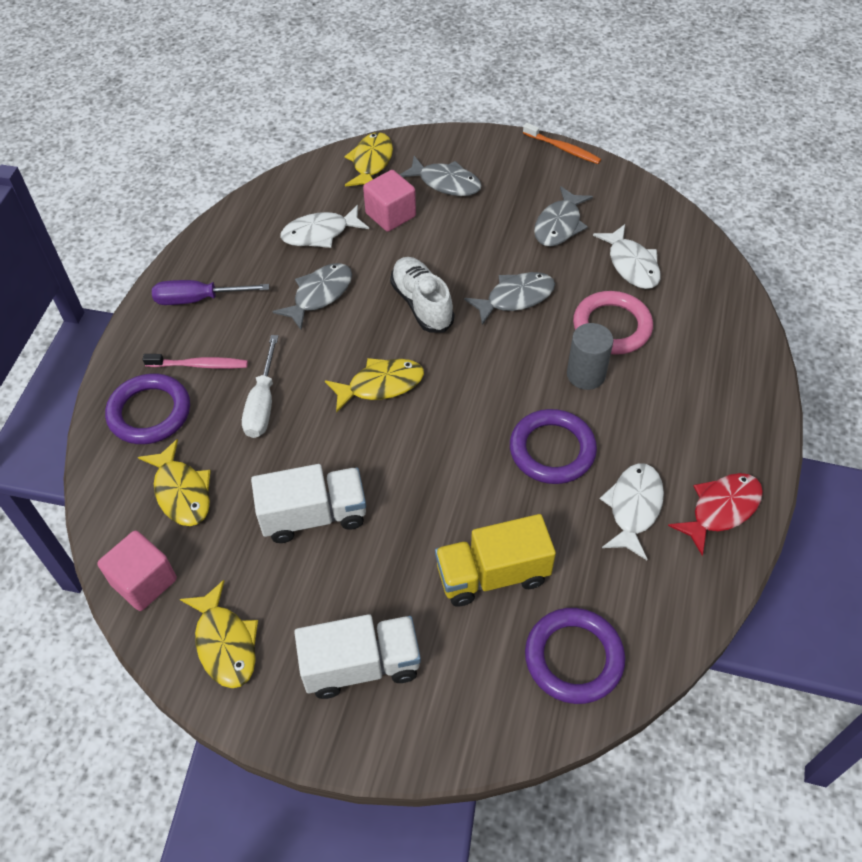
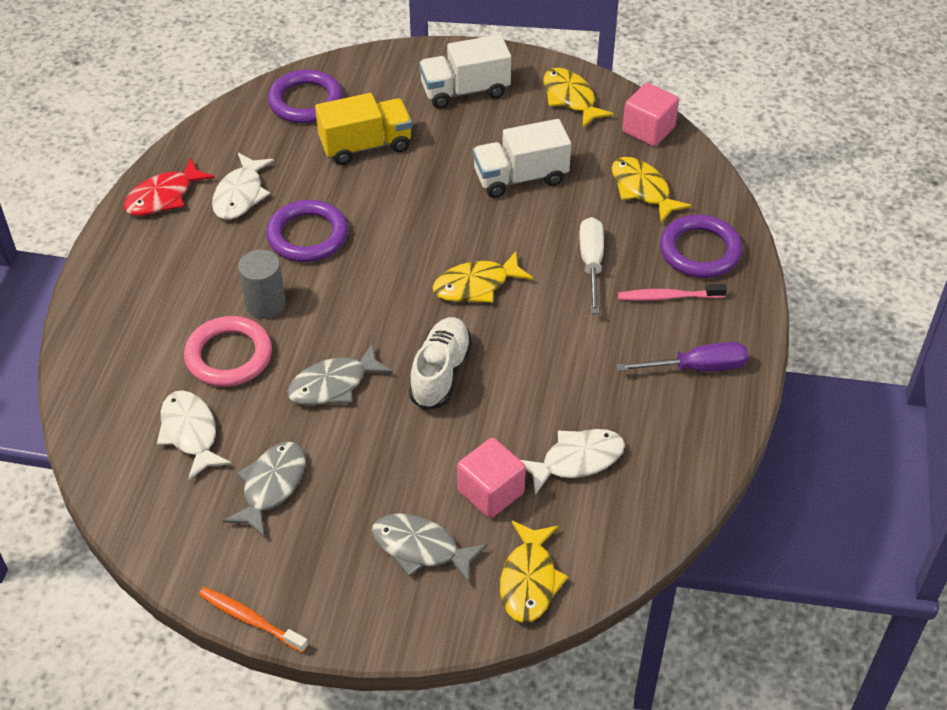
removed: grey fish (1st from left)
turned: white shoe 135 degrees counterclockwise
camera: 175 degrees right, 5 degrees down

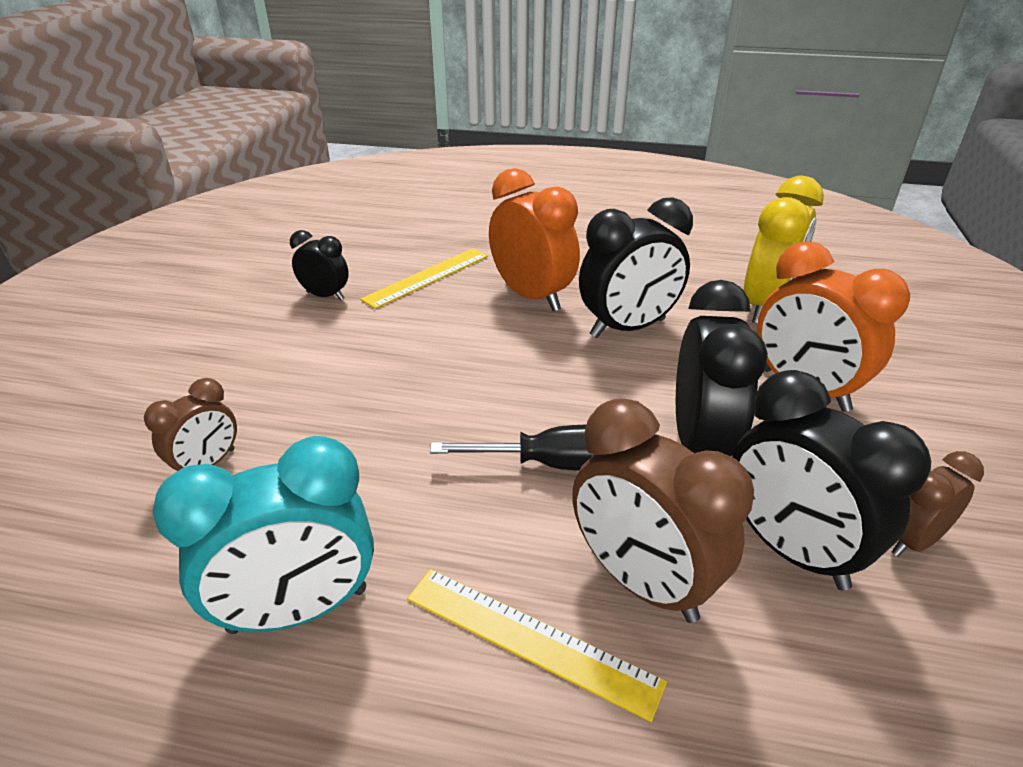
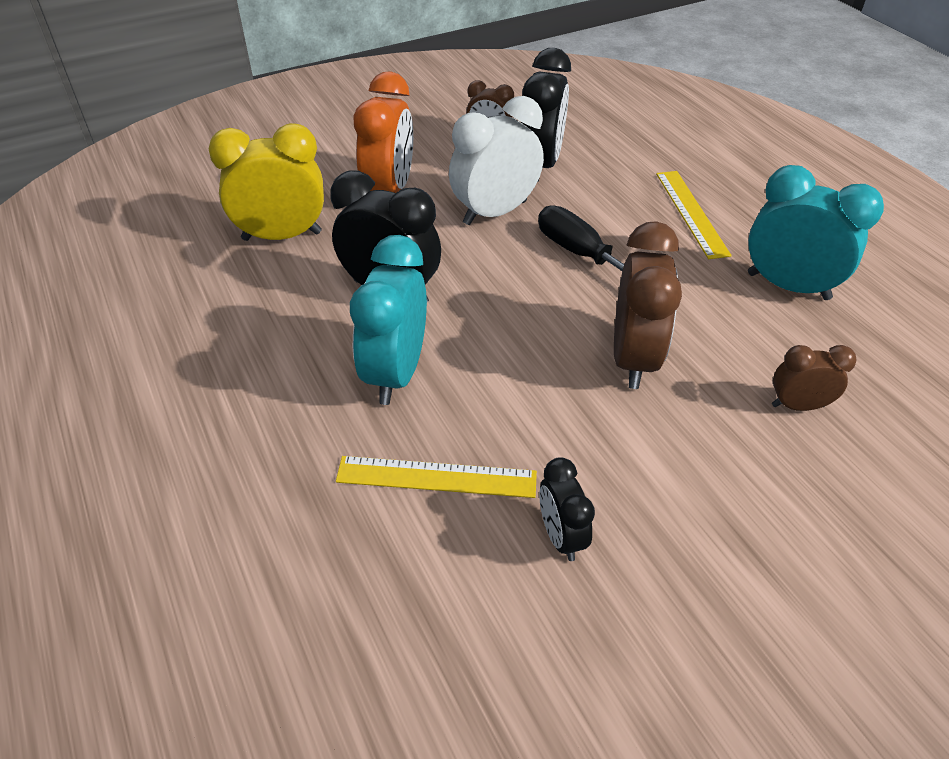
moved: brown clock (2nd from left)
recoloured: orange clock (1st from left) to turquoise clock (1st from left); black clock (3rd from left) to white clock
camera: 130 degrees left, 10 degrees up

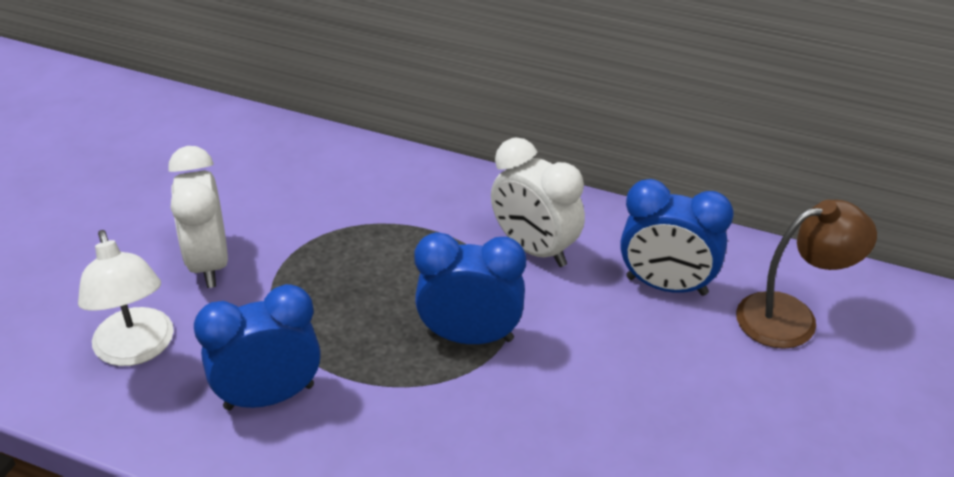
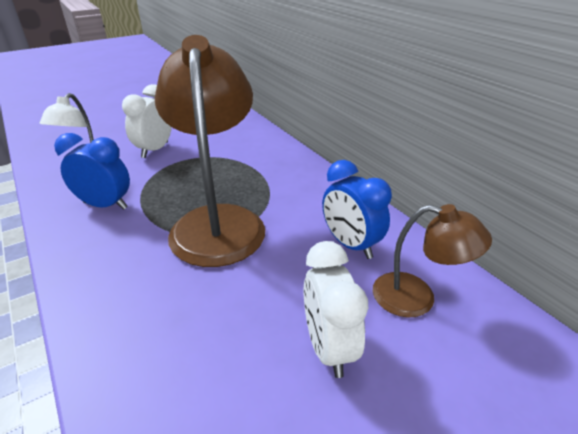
moved: white clock (2nd from left)
replaced: blue clock (2nd from left) to brown lamp (1st from left)
camera: 35 degrees right, 5 degrees down

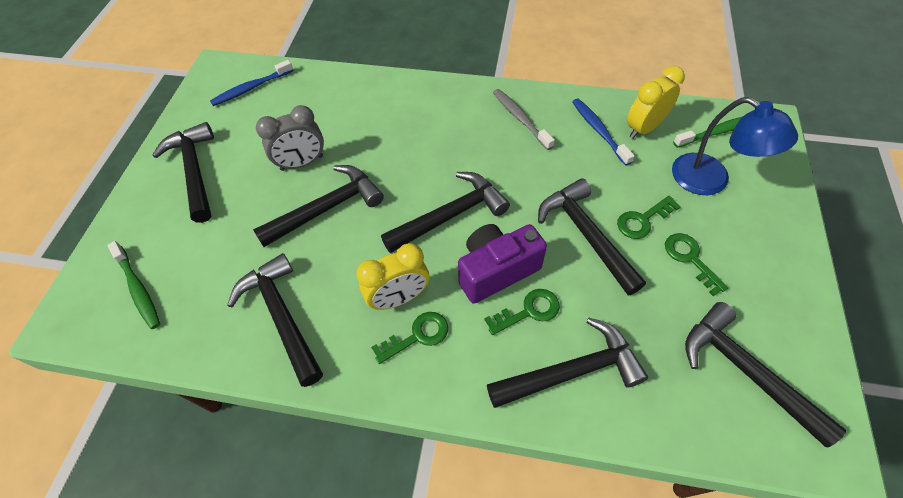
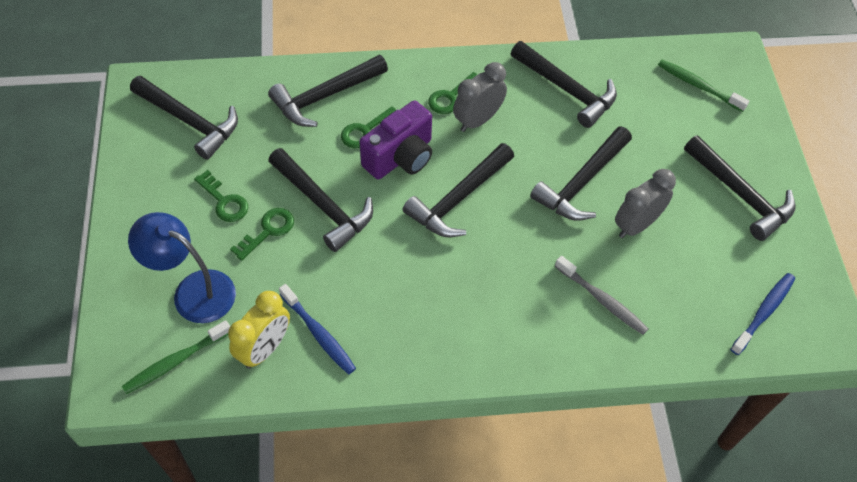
moved: grey toothbrush
recoloured: yellow clock (1st from left) to grey clock (1st from left)
camera: 160 degrees right, 0 degrees up

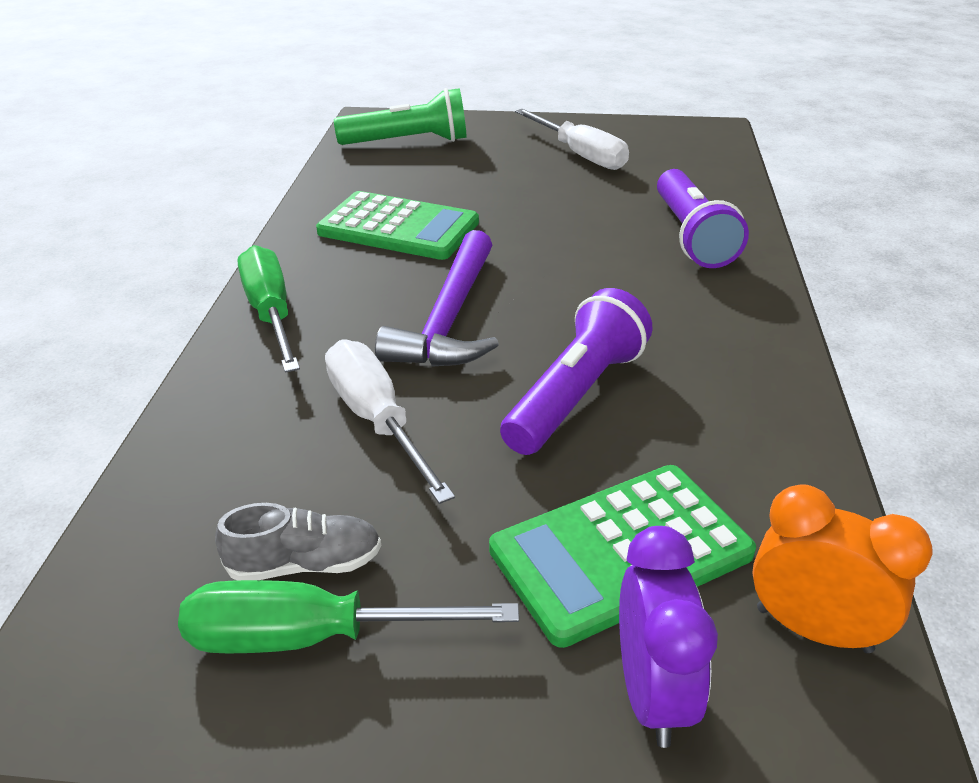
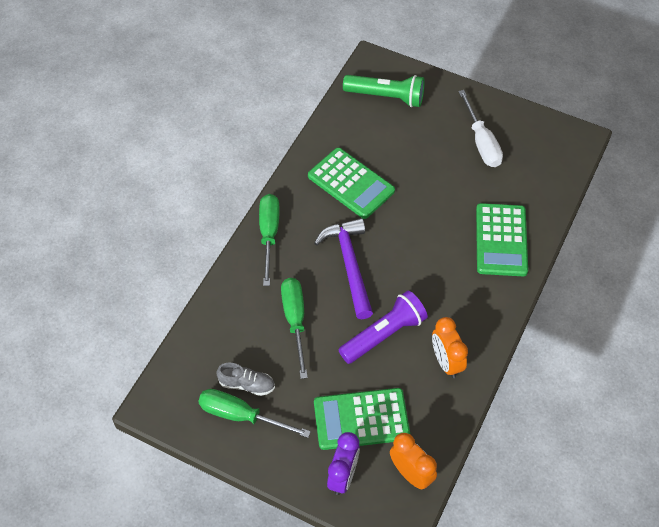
added: orange clock (2nd from left)
replaced: purple flashlight (2nd from left) to green calculator (3rd from left)
recoloured: white screwdriver (1st from left) to green screwdriver (3rd from left)
turned: purple hammer 135 degrees clockwise
camera: 20 degrees right, 20 degrees up

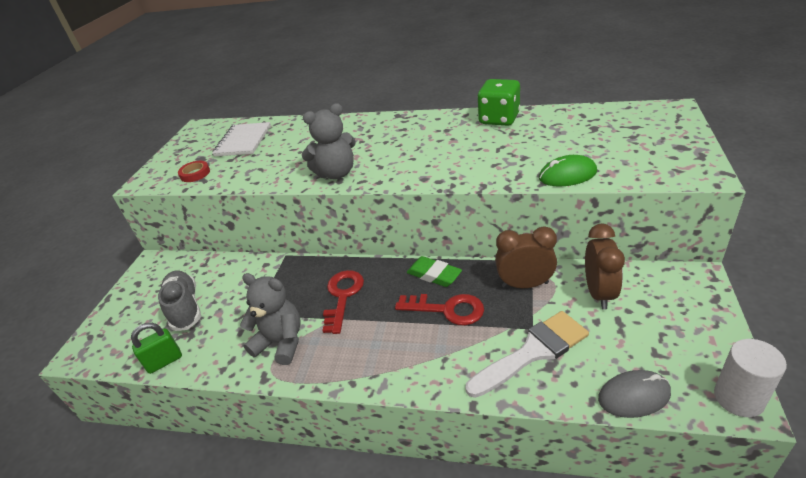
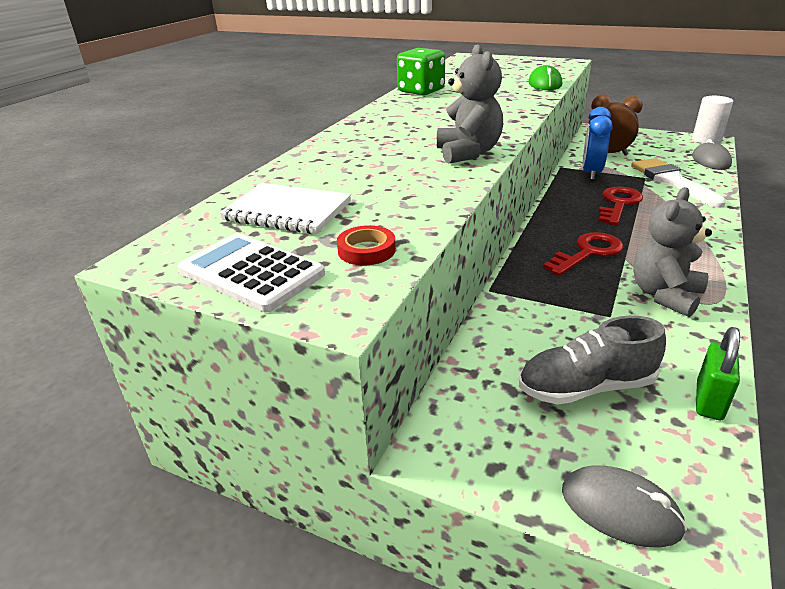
removed: green eraser
added: white calculator; grey mouse (1st from left)
recoloured: brown clock (1st from left) to blue clock
turned: green padlock 45 degrees clockwise; red key (1st from left) 120 degrees clockwise
camera: 80 degrees left, 5 degrees down

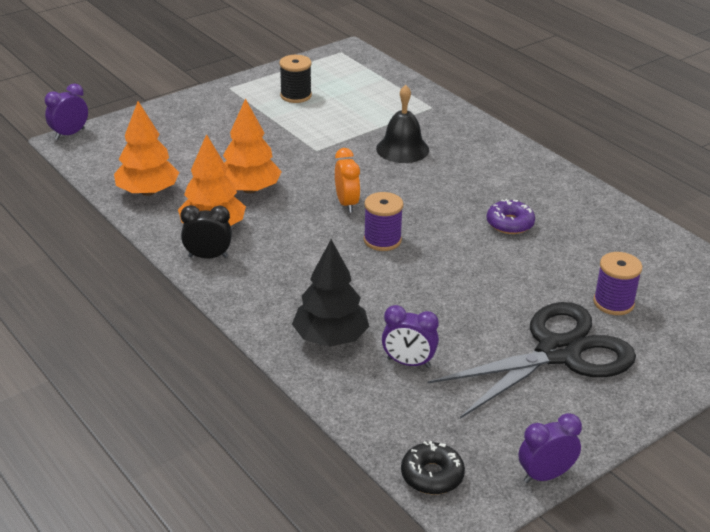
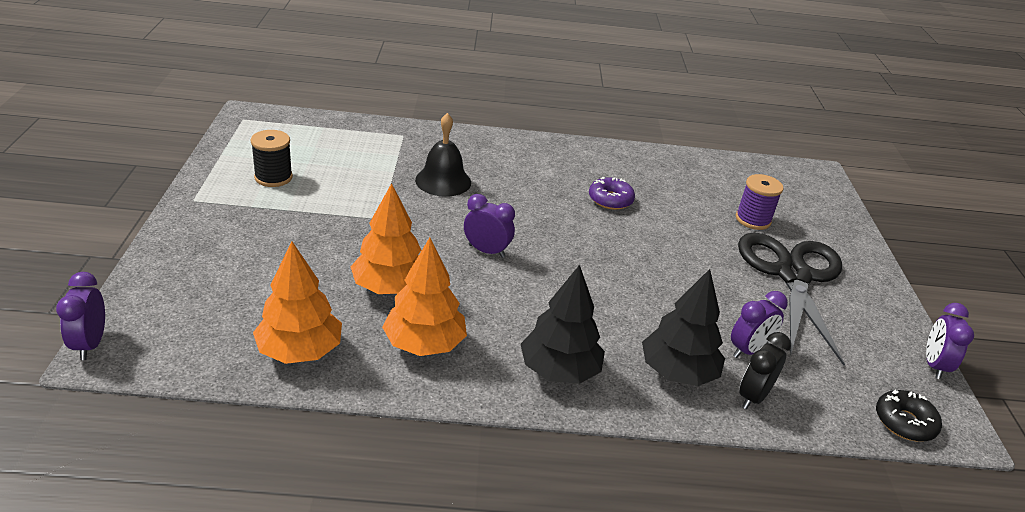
removed: purple spool (1st from left)
added: black tree (1st from left)
moved: black clock
recoloured: orange clock to purple clock (2nd from left)
camera: 55 degrees left, 0 degrees up

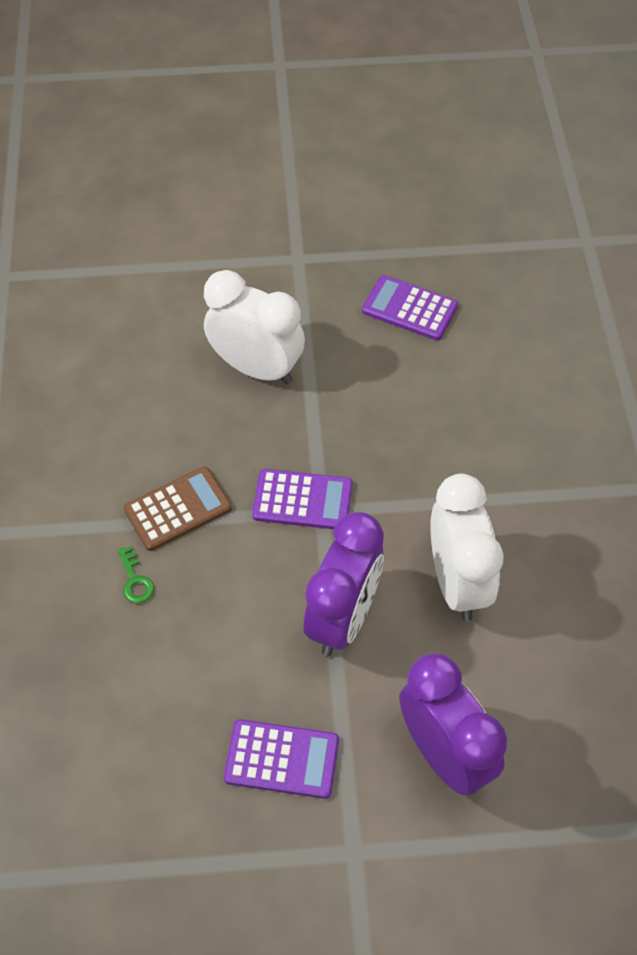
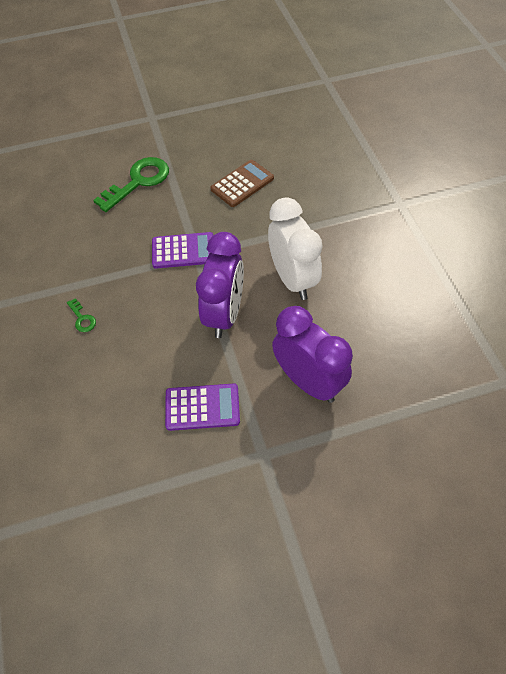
removed: purple calculator (3rd from left)
moved: brown calculator
replaced: white clock (1st from left) to green key (2nd from left)
camera: 10 degrees left, 0 degrees up

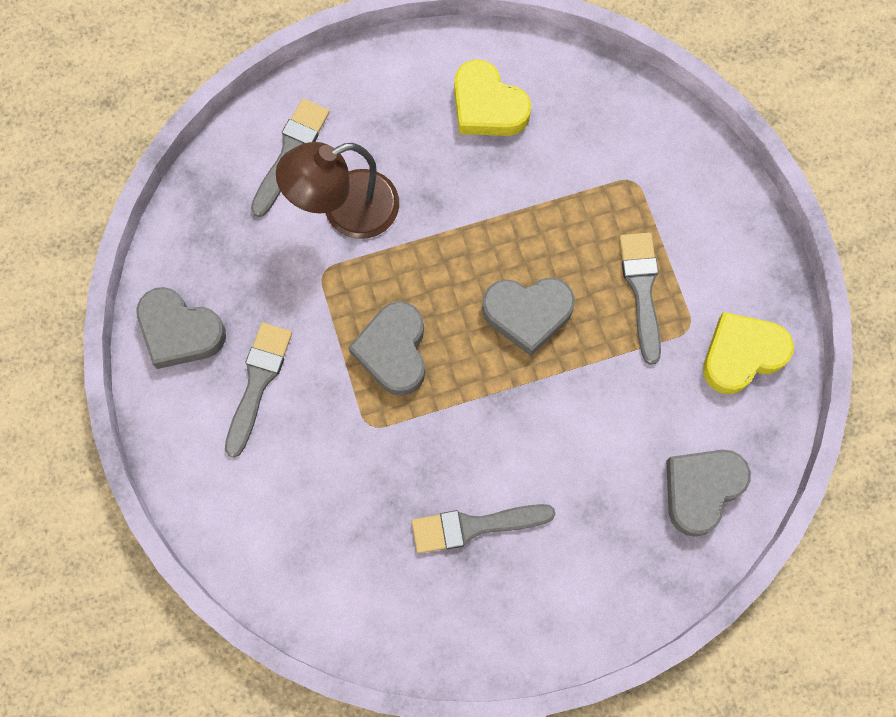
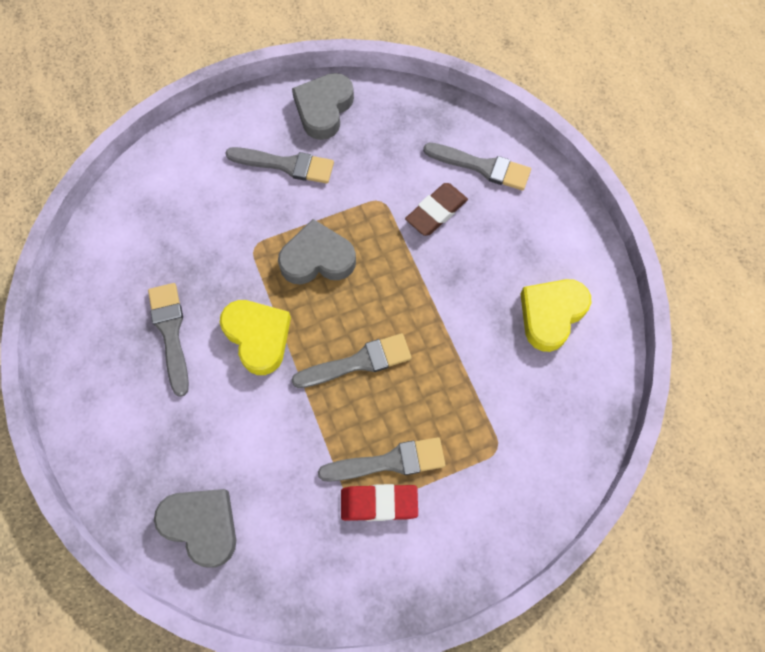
added: red eraser
moved: yellow heart (2nd from left in the first image) to yellow heart (1st from left)
replaced: brown lamp to brown eraser; grey heart (3rd from left) to grey brush (3rd from left)
camera: 85 degrees right, 5 degrees down

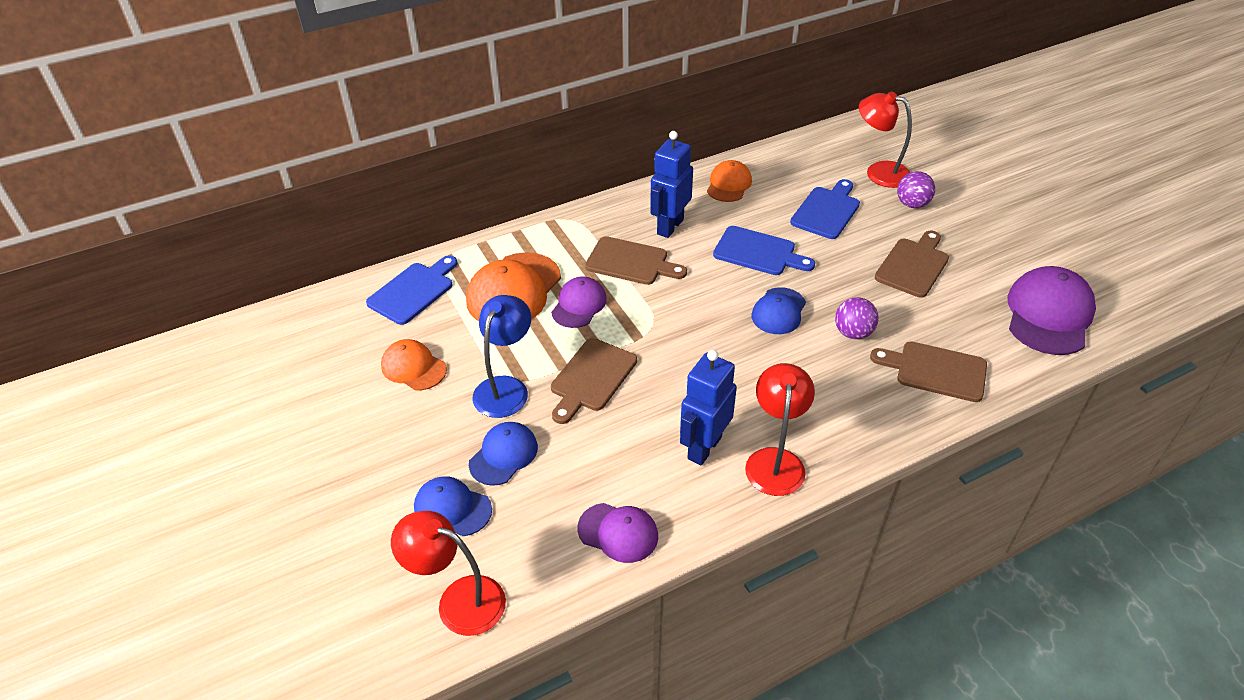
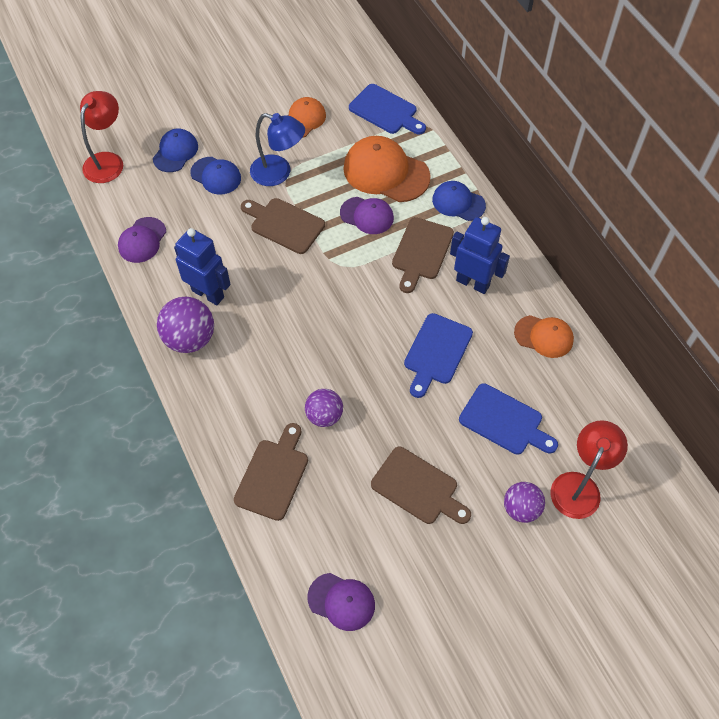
moved: blue cap (3rd from left)
replaced: red lamp (2nd from left) to purple ball (1st from left)
resized: purple cap (3rd from left in the first image) x0.60
camera: 90 degrees right, 15 degrees up

